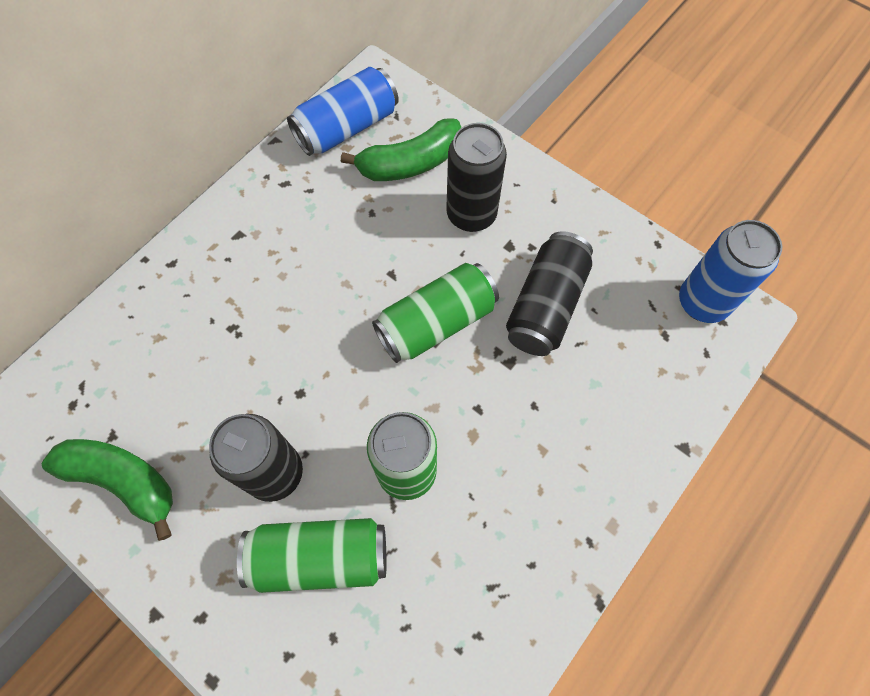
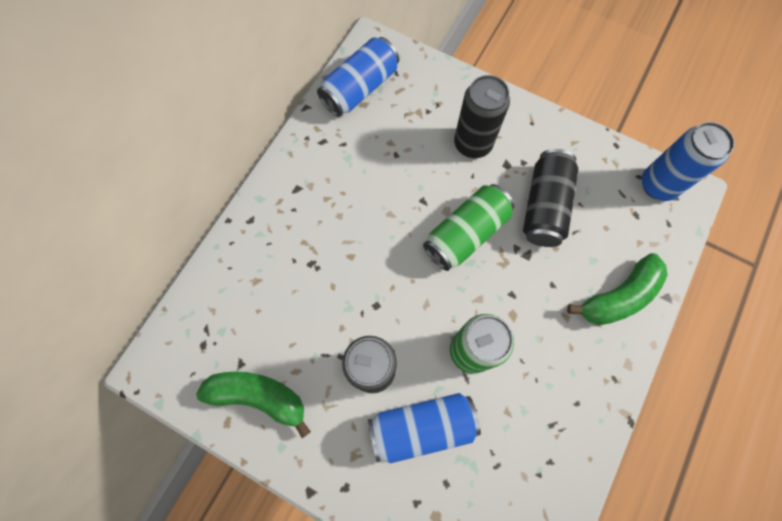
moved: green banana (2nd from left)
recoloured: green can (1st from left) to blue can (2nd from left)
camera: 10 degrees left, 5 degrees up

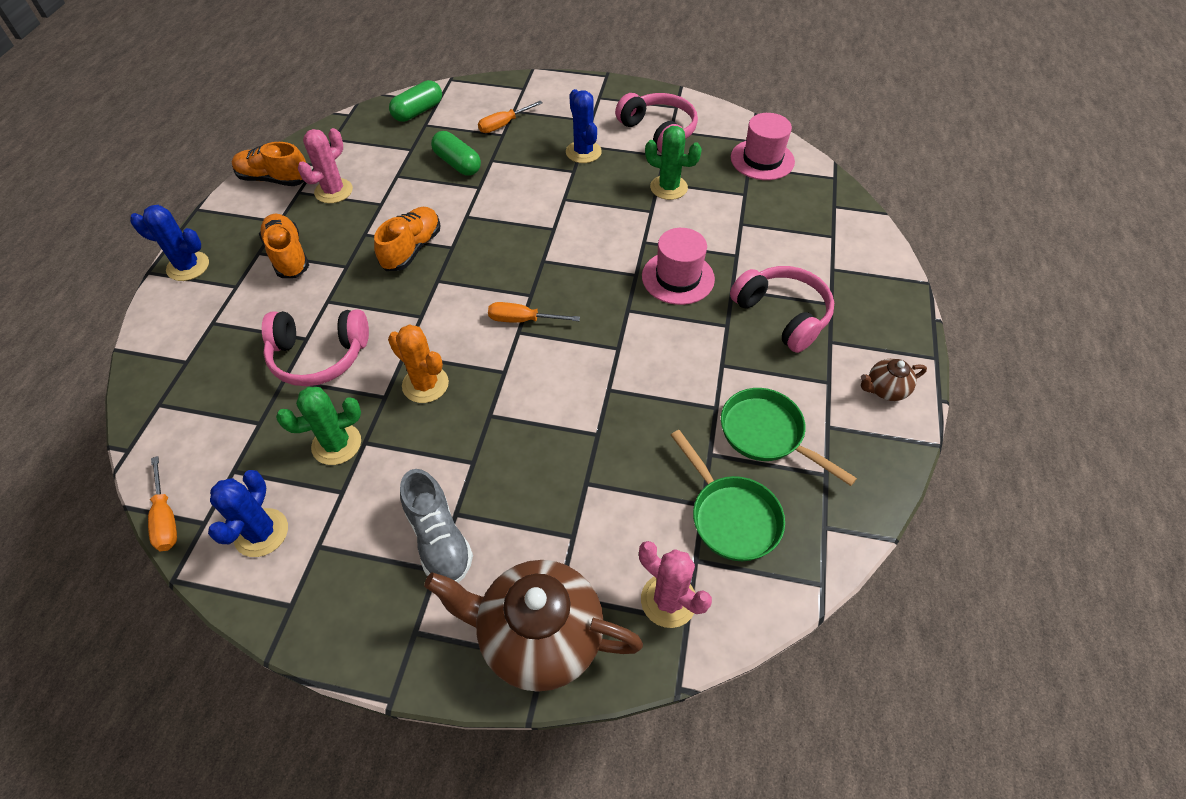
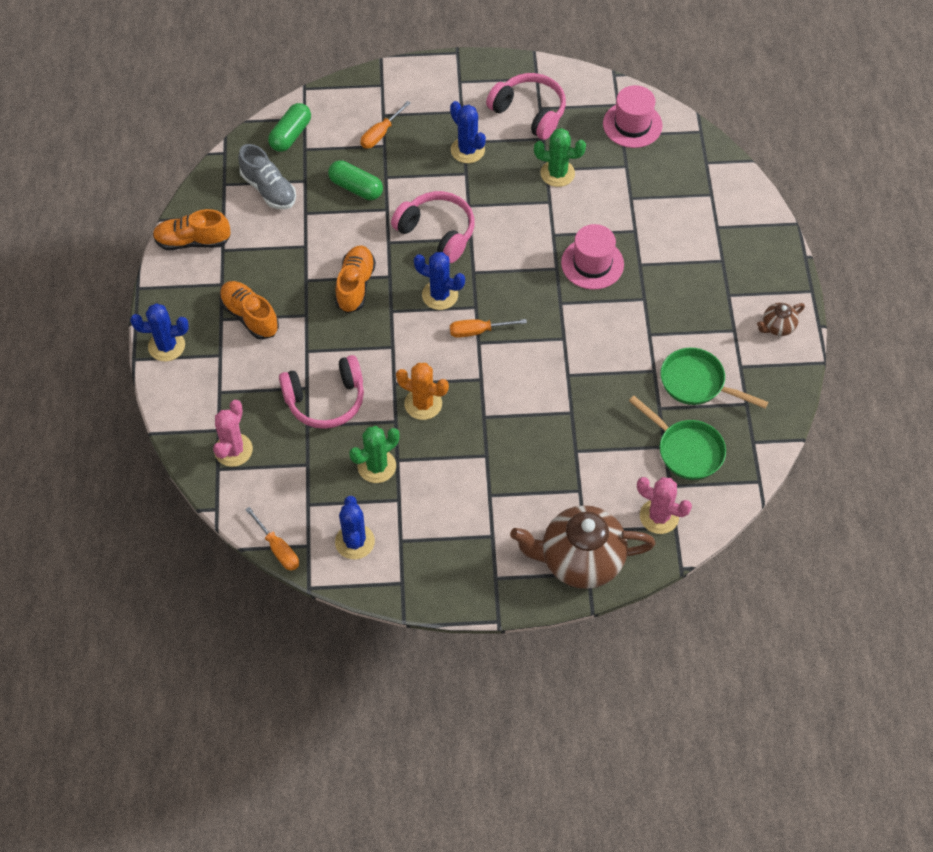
added: blue cactus (3rd from left)
moved: pink cactus (1st from left); grey shoe; pink headphones (3rd from left in the first image) to pink headphones (2nd from left)
camera: 15 degrees left, 5 degrees up

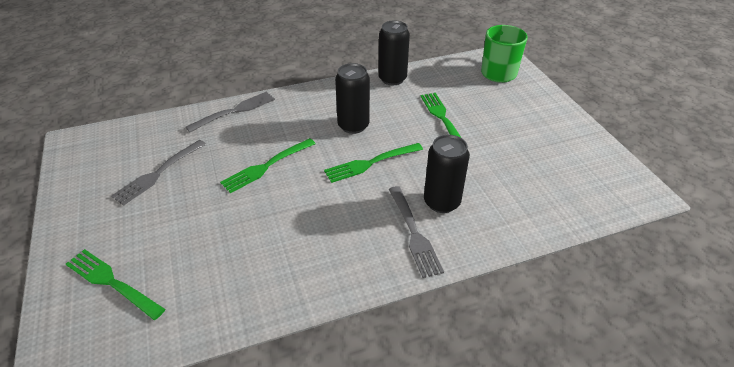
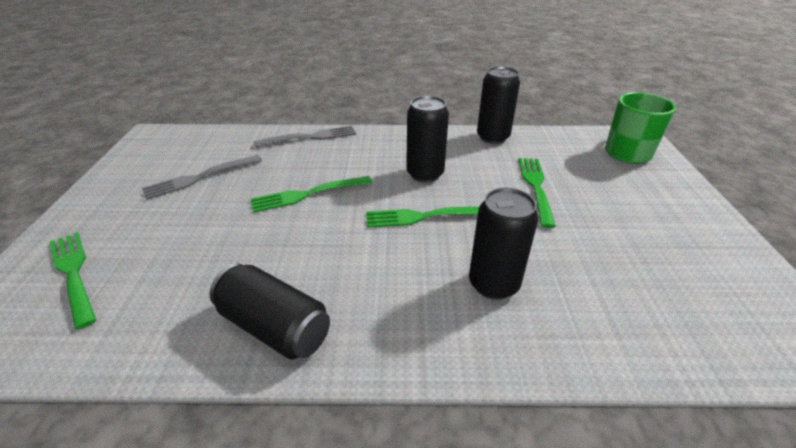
removed: grey fork (3rd from left)
added: black can (1st from left)
camera: 20 degrees right, 5 degrees down

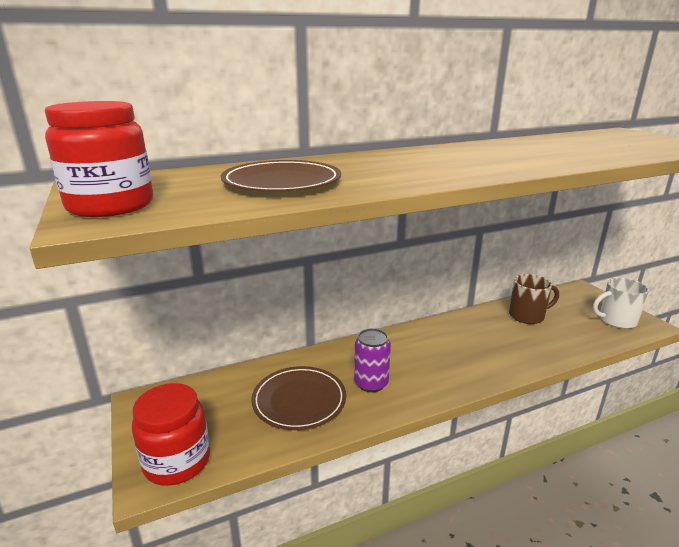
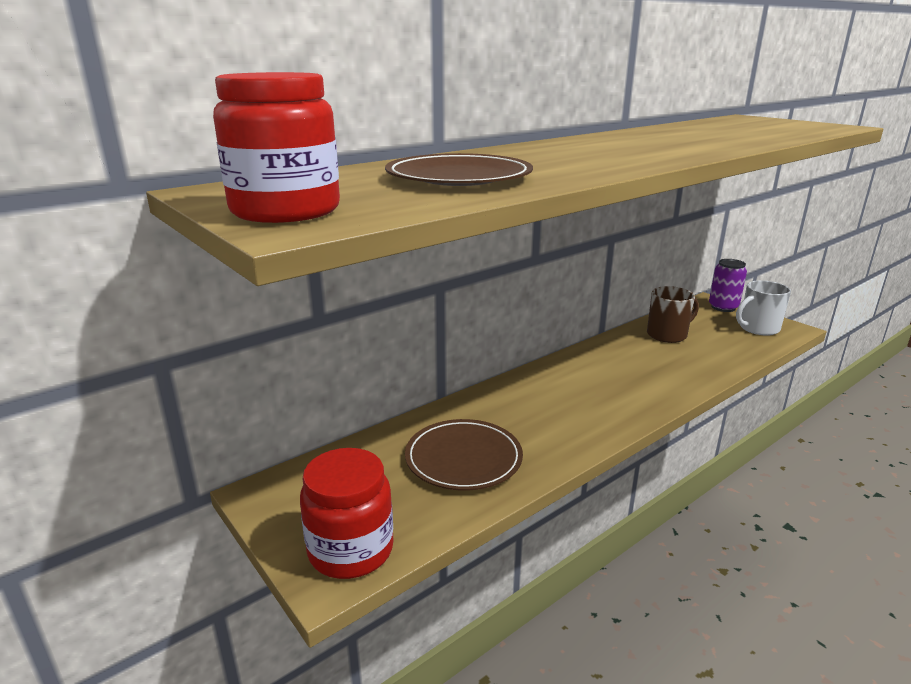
moved: purple can
camera: 15 degrees left, 0 degrees up

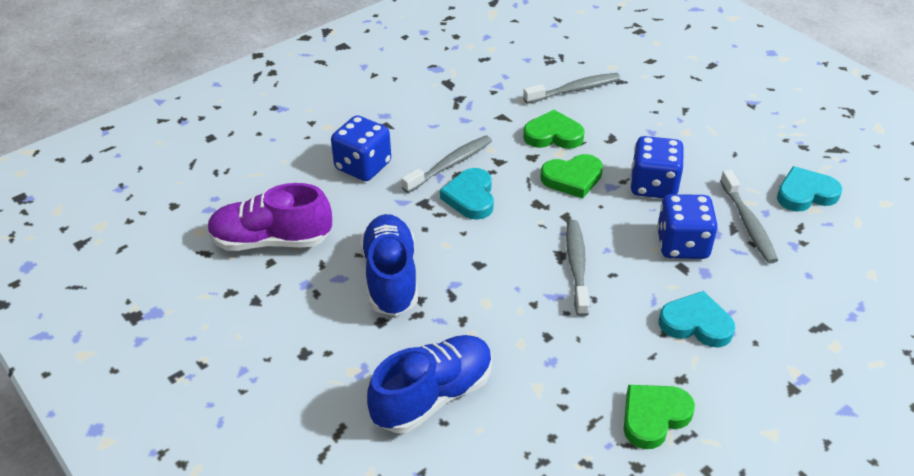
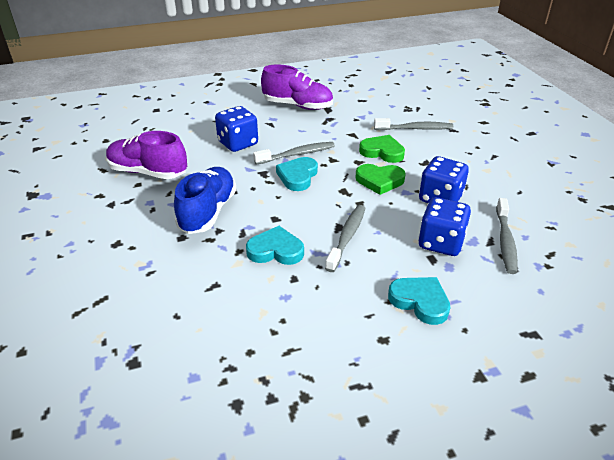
removed: blue shoe (2nd from left); green heart (3rd from left)
added: purple shoe (2nd from left)
moved: turquoise heart (3rd from left in the first image) to turquoise heart (1st from left)
camera: 20 degrees right, 5 degrees down

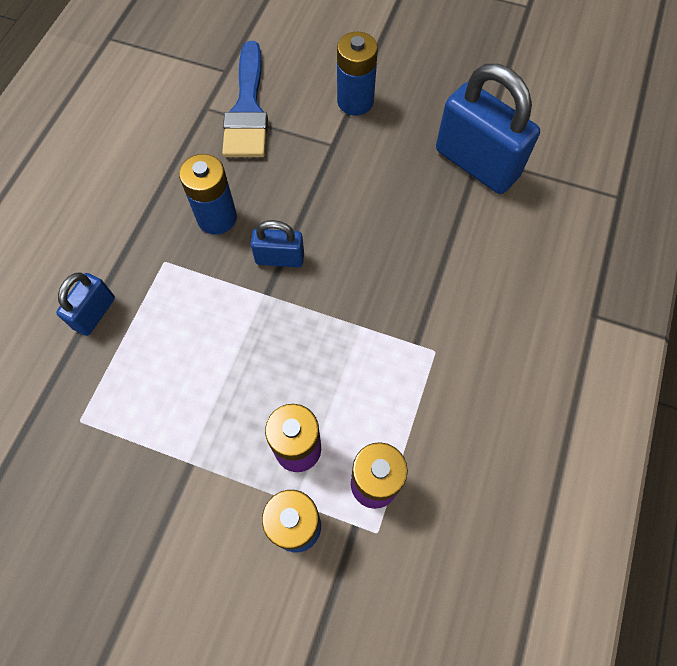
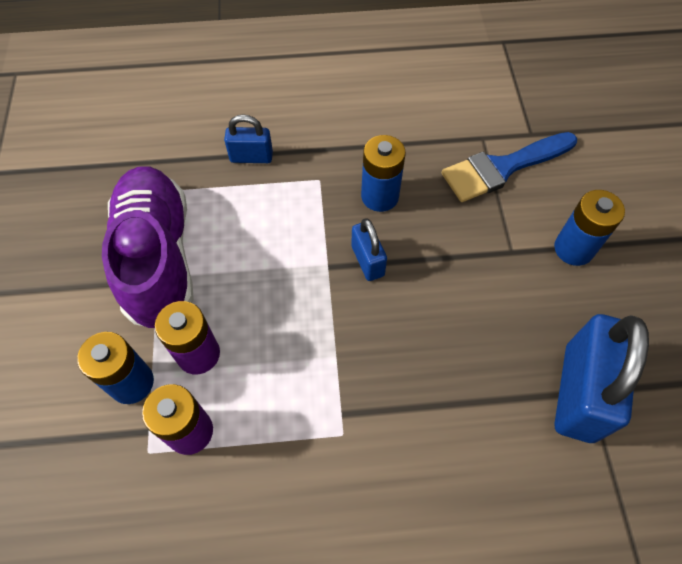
added: purple shoe
camera: 65 degrees right, 5 degrees down

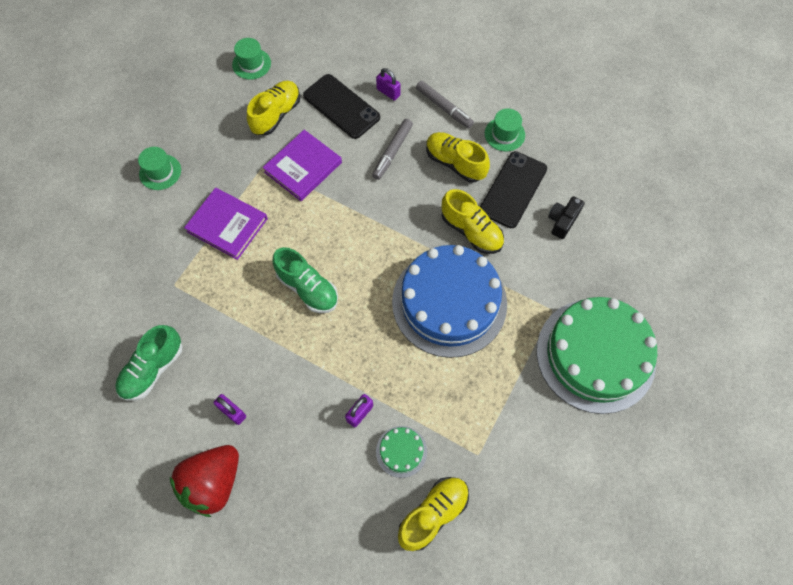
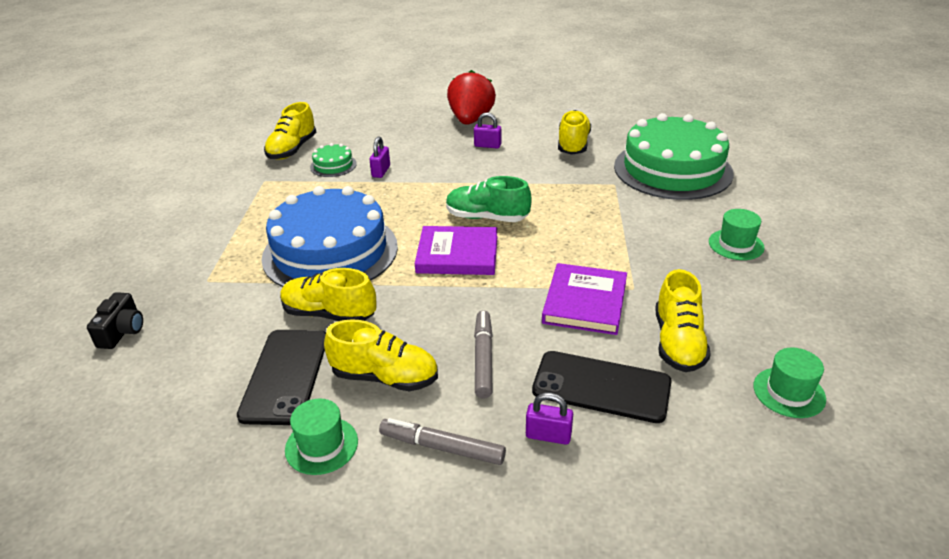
moved: purple book (1st from left); green cake (2nd from left); black camera
recoloured: green shoe (1st from left) to yellow shoe (4th from left)
camera: 155 degrees right, 30 degrees down

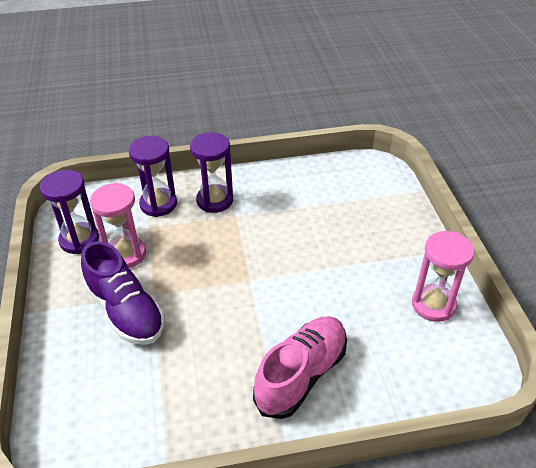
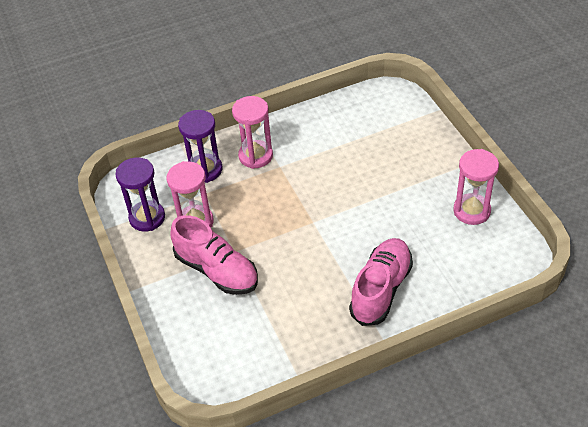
recoloured: purple shoe to pink shoe (1st from left); purple hourglass (3rd from left) to pink hourglass (2nd from left)
camera: 10 degrees left, 5 degrees up

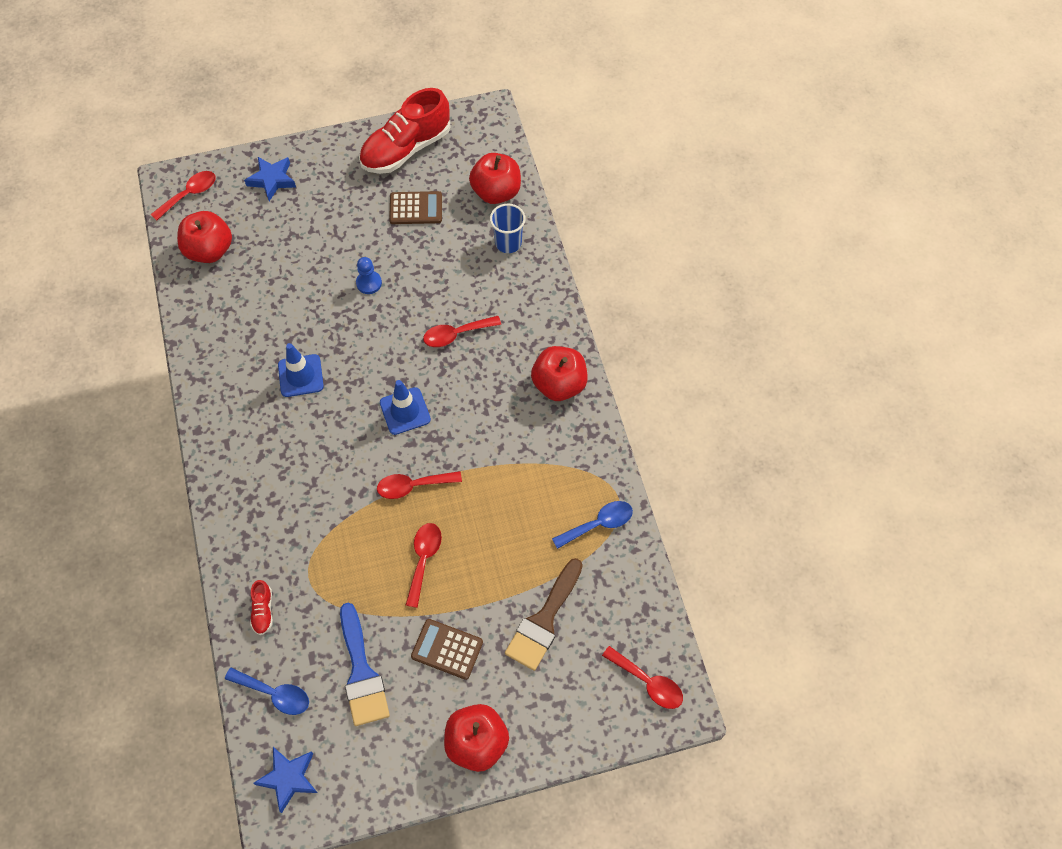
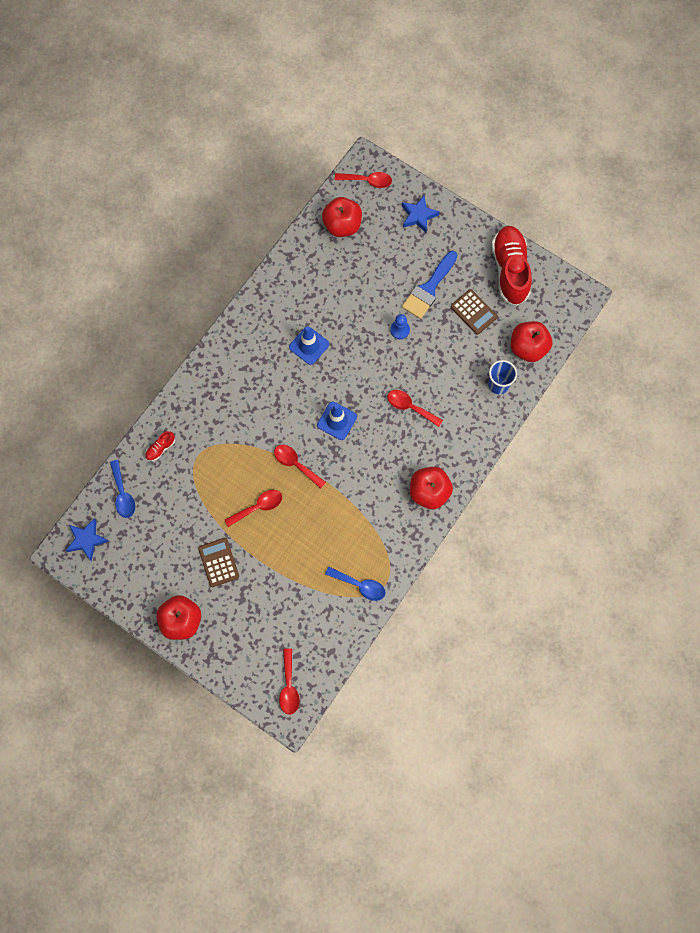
removed: brown brush
moved: blue brush
turned: red shoe (2nd from left) 75 degrees clockwise
camera: 50 degrees right, 10 degrees up

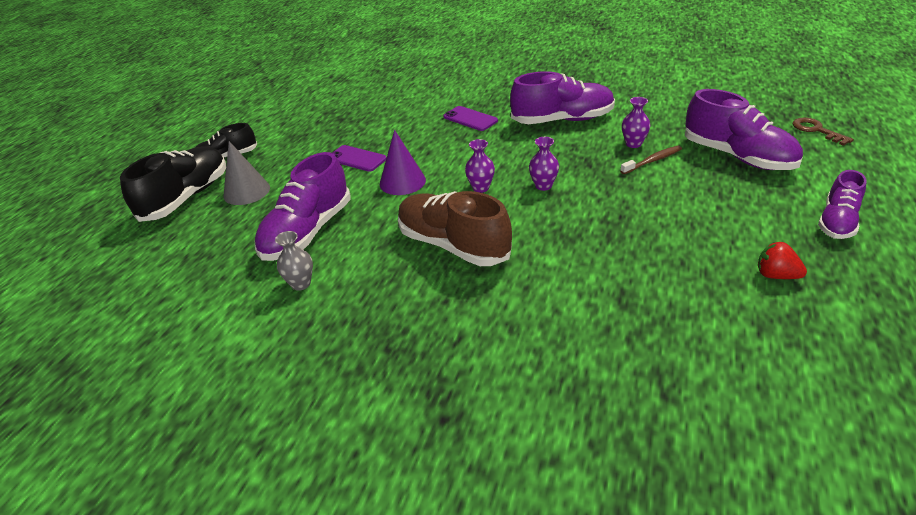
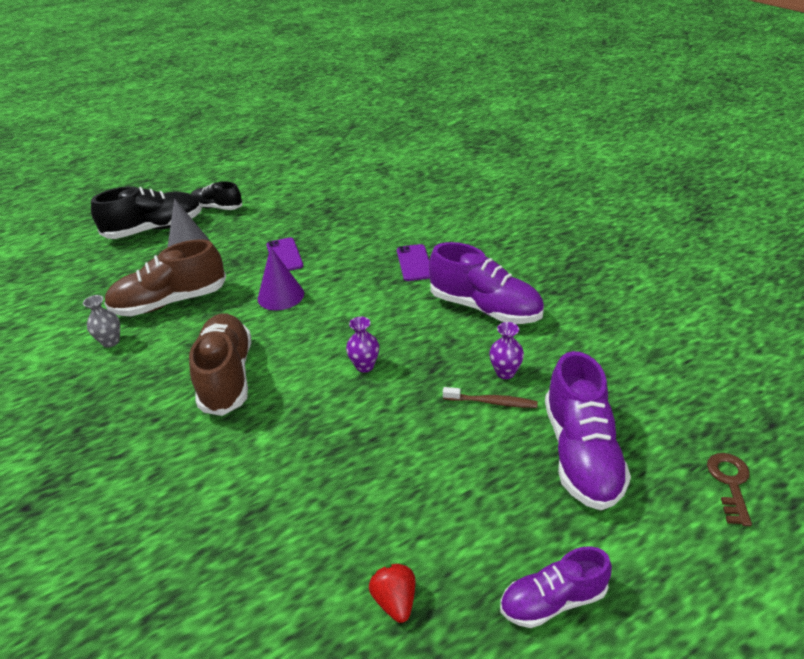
removed: purple vase (1st from left)
recoloured: purple shoe (1st from left) to brown shoe (1st from left)
camera: 40 degrees right, 0 degrees up

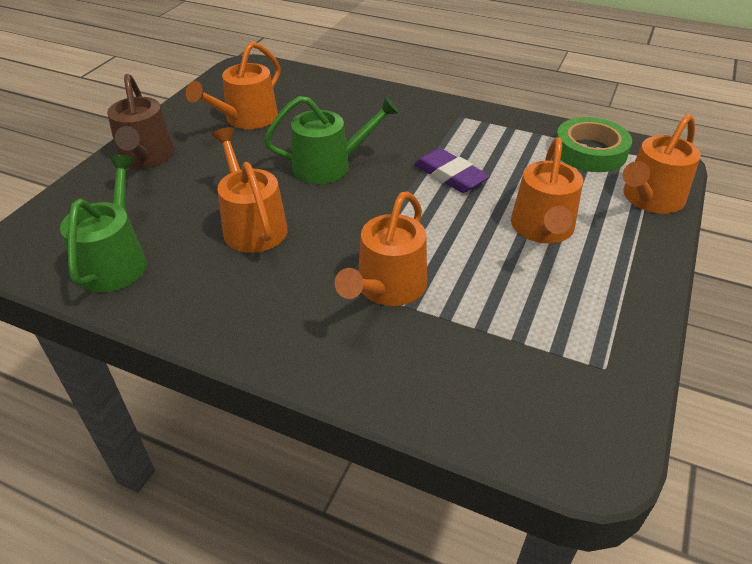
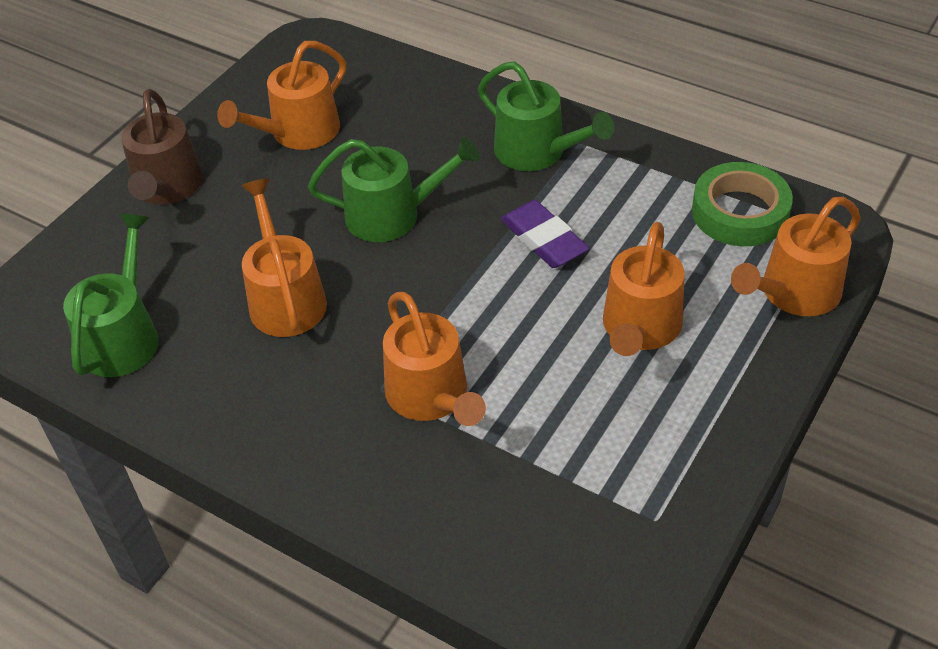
added: green watering can (3rd from left)
turned: orange watering can (3rd from left) 60 degrees counterclockwise
camera: 10 degrees right, 5 degrees up

